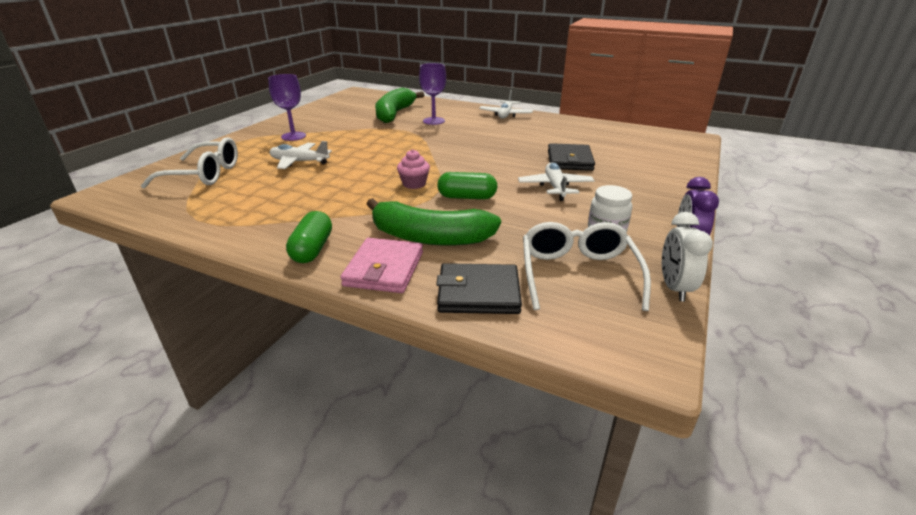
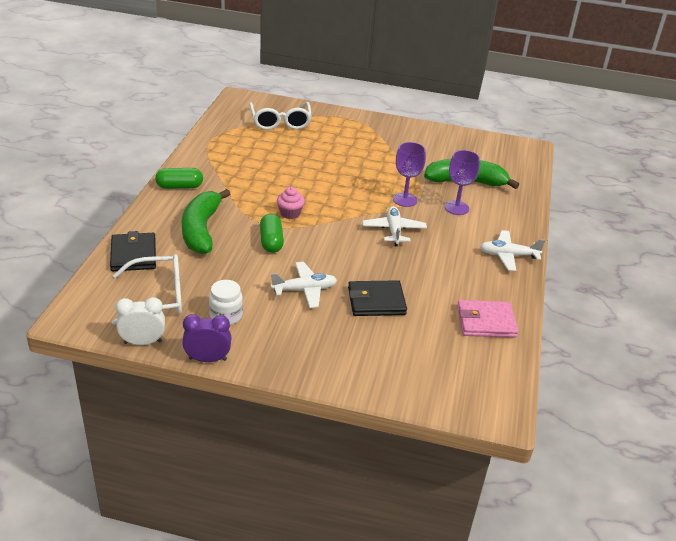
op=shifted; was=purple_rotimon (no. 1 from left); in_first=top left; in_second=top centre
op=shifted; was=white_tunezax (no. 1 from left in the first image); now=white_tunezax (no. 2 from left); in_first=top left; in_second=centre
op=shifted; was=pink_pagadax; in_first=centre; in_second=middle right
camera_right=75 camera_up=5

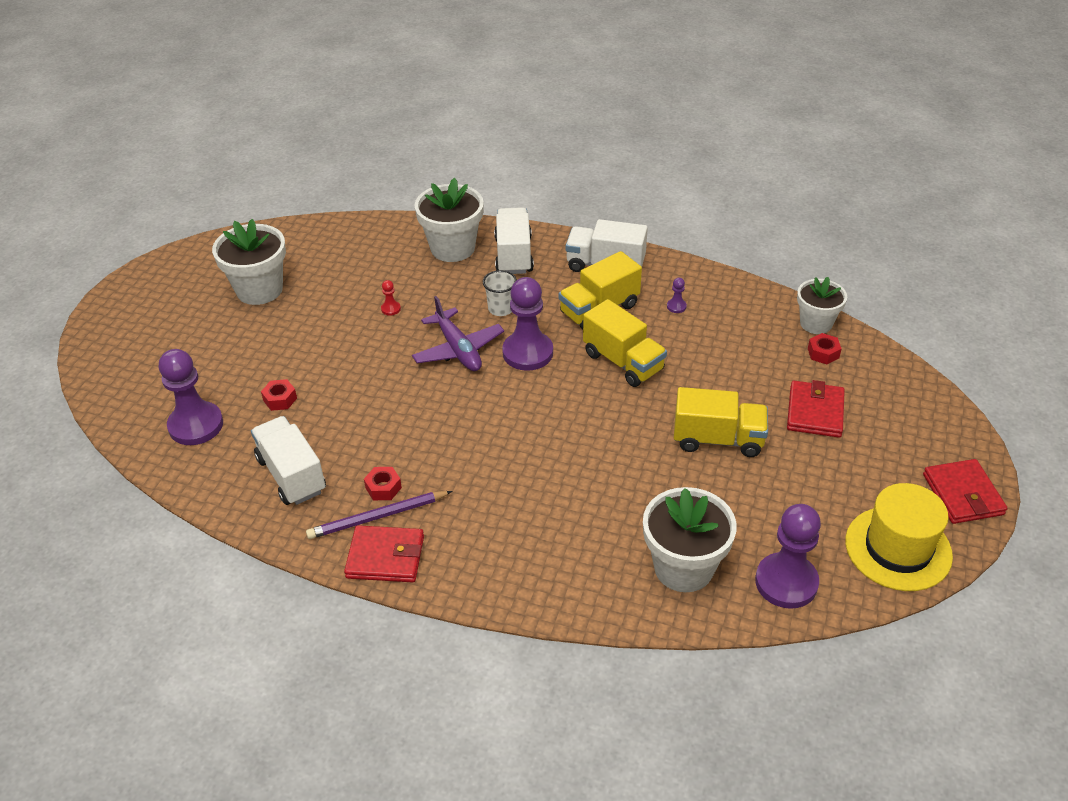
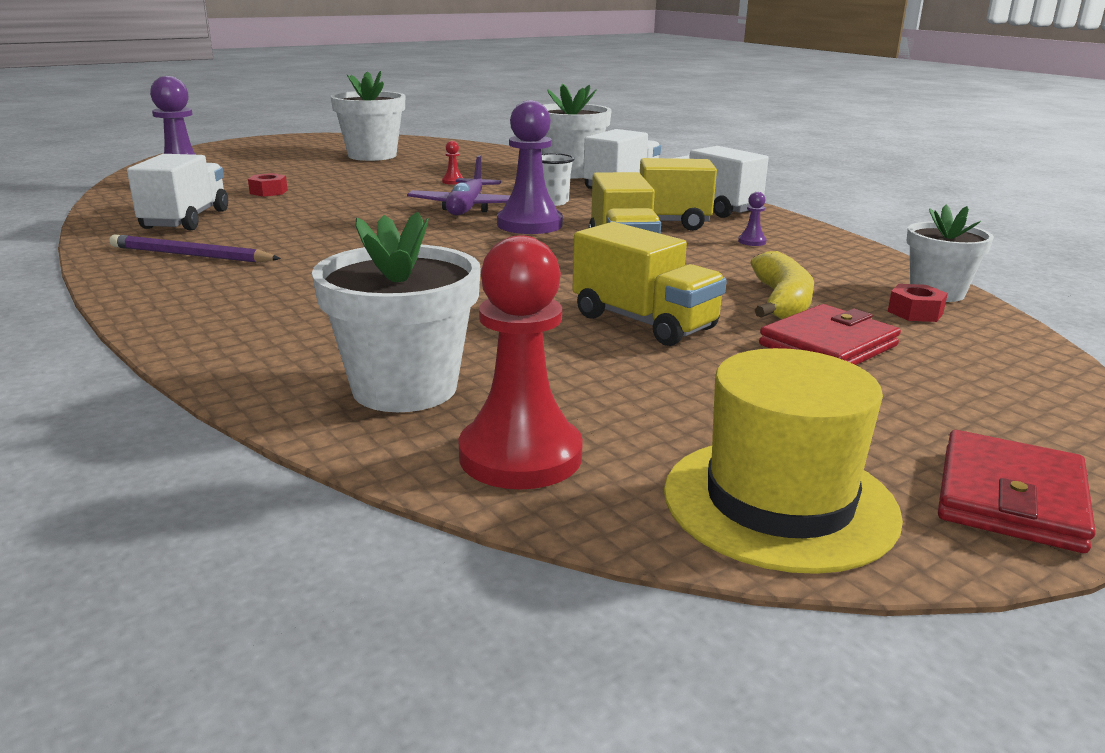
op=gone; was=red_pagadax (no. 1 from left); in_first=bottom centre
op=gone; was=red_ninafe (no. 2 from left); in_first=centre
op=new; now=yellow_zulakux; in_second=middle right
op=repainted; was=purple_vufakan (no. 4 from left); now=red_vufakan (no. 2 from left); in_first=bottom right; in_second=centre
camera_right=35 camera_up=-20

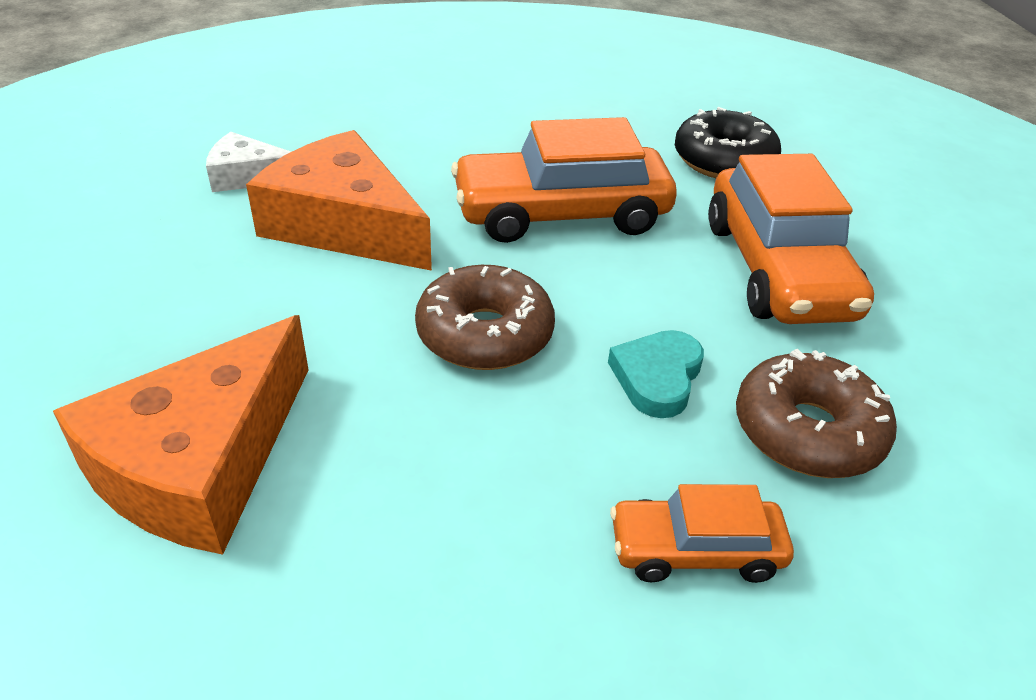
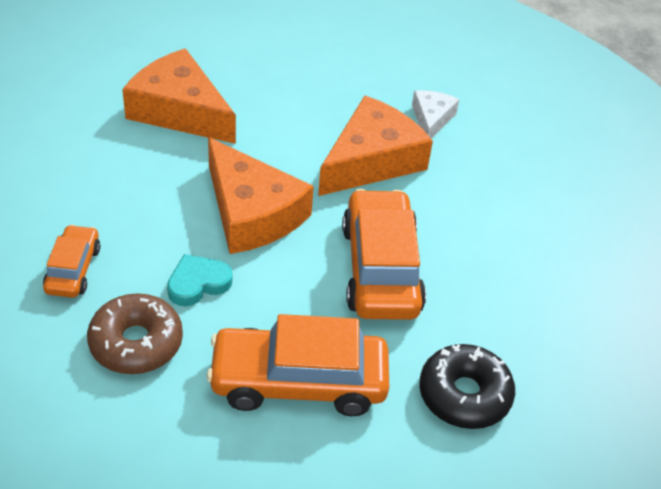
op=swapped; was=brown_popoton (no. 1 from left); now=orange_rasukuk (no. 2 from left); in_first=centre; in_second=centre
op=rotated; was=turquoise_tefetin; in_first=centre; in_second=middle left; clockwise=-60
camera_right=95 camera_up=5

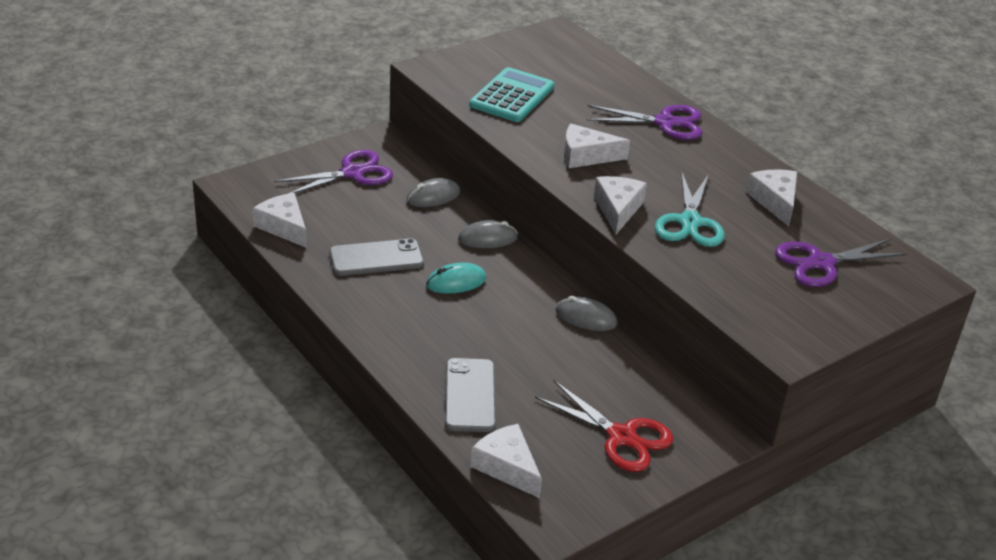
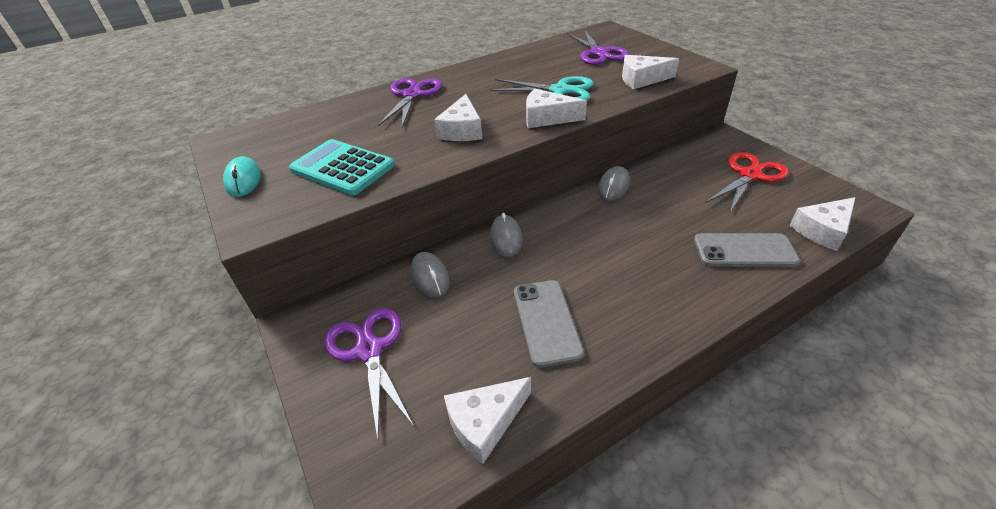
op=shifted; was=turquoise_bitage; in_first=centre; in_second=middle left
op=shifted; was=white_rasukuk (no. 5 from left in the first image); now=white_rasukuk (no. 4 from left); in_first=middle right; in_second=top centre
camera_right=-80 camera_up=5

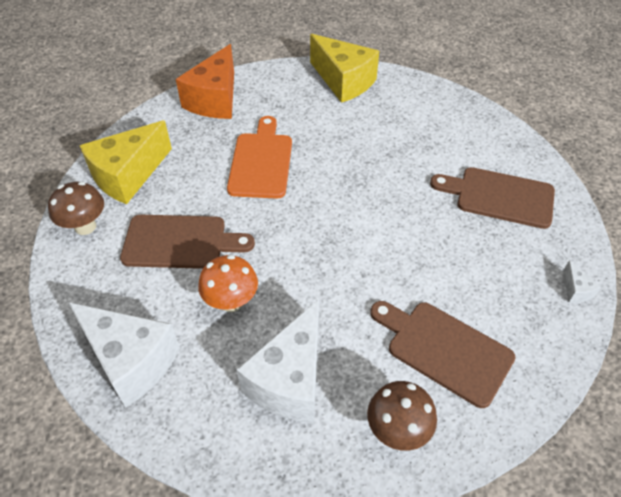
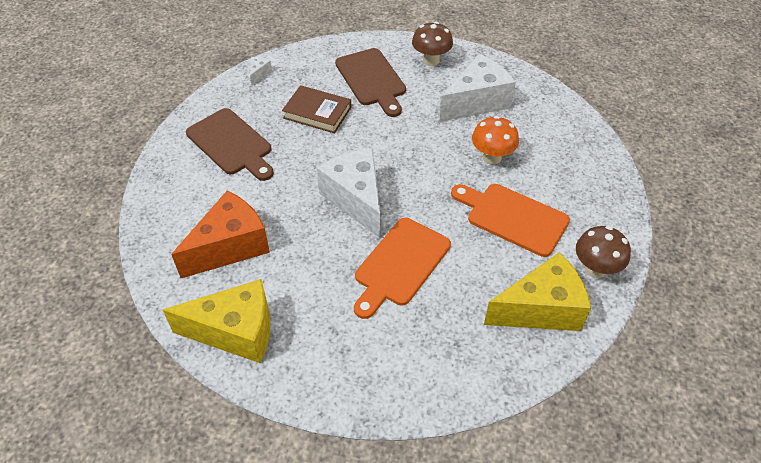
op=new; now=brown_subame; in_second=top centre
op=shifted; was=white_rasukuk (no. 1 from left in the first image); now=white_rasukuk (no. 2 from left); in_first=bottom left; in_second=centre
op=shifted; was=orange_rasukuk; in_first=top left; in_second=middle left
op=repainted; was=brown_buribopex (no. 1 from left); now=orange_buribopex (no. 2 from left); in_first=middle left; in_second=middle right
op=rotated; was=yellow_rasukuk (no. 2 from left in the first image); in_first=top centre; in_second=bottom left; clockwise=105
camera_right=-150 camera_up=0

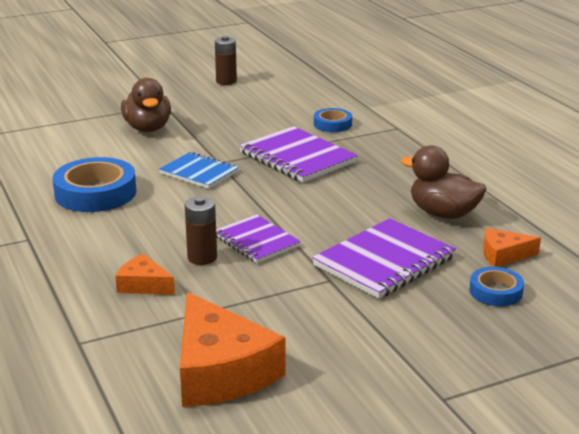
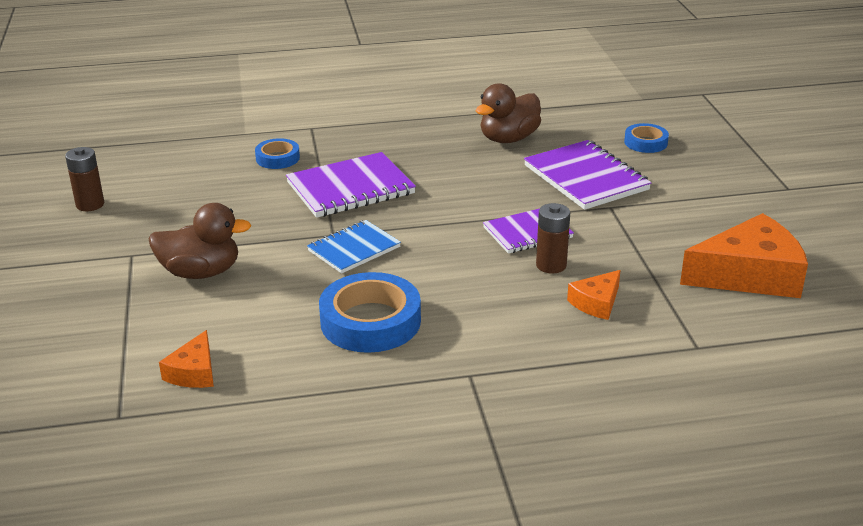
op=shifted; was=orange_rasukuk (no. 3 from left in the first image); now=orange_rasukuk (no. 1 from left); in_first=middle right; in_second=bottom left
camera_right=-75 camera_up=5

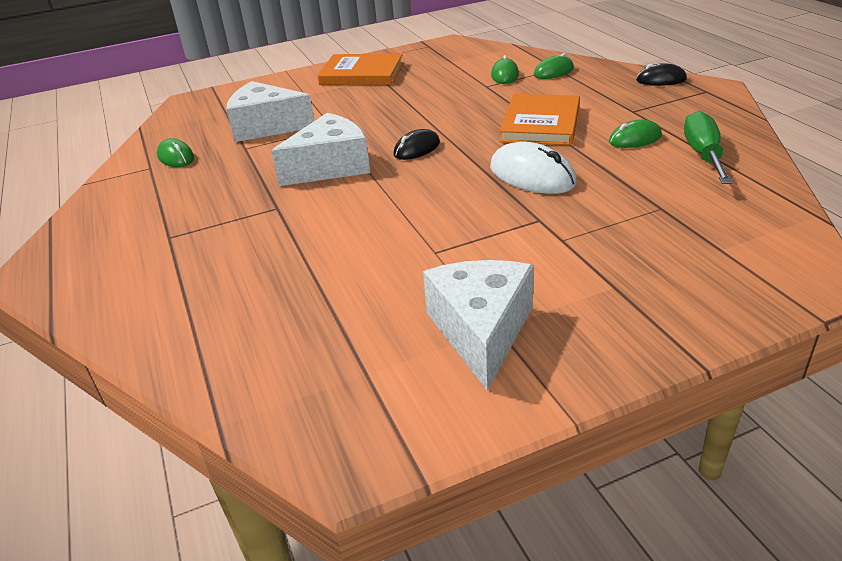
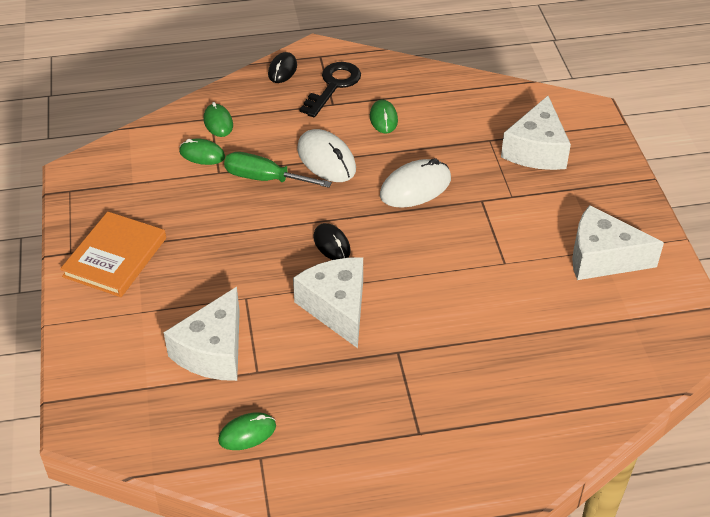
op=new; now=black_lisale; in_second=top centre
op=new; now=white_rasukuk (no. 3 from left); in_second=top right
op=shifted; was=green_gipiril; in_first=top right; in_second=top centre
op=swapped; was=orange_subame (no. 2 from left); now=white_bitage (no. 1 from left); in_first=top centre; in_second=top centre
camera_right=-80 camera_up=10

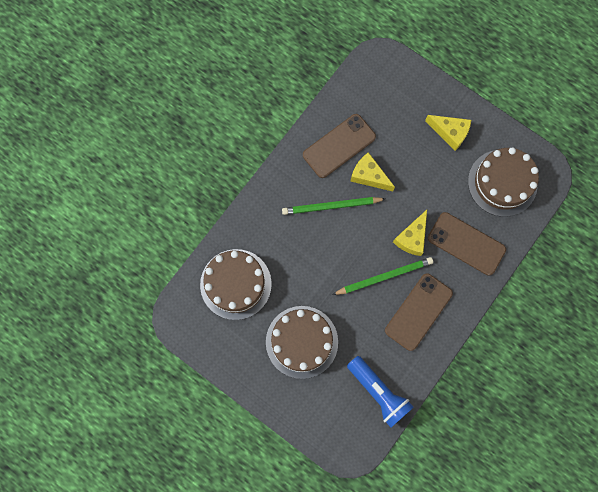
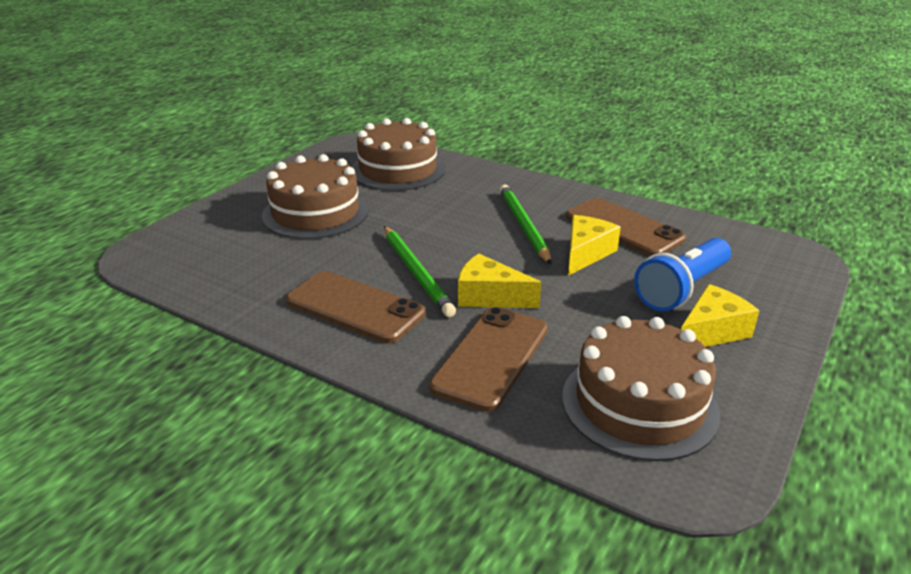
op=shifted; was=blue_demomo; in_first=bottom centre; in_second=middle right
op=rotated; was=yellow_rasukuk (no. 3 from left); in_first=top right; in_second=middle right; clockwise=-150
camera_right=85 camera_up=-45

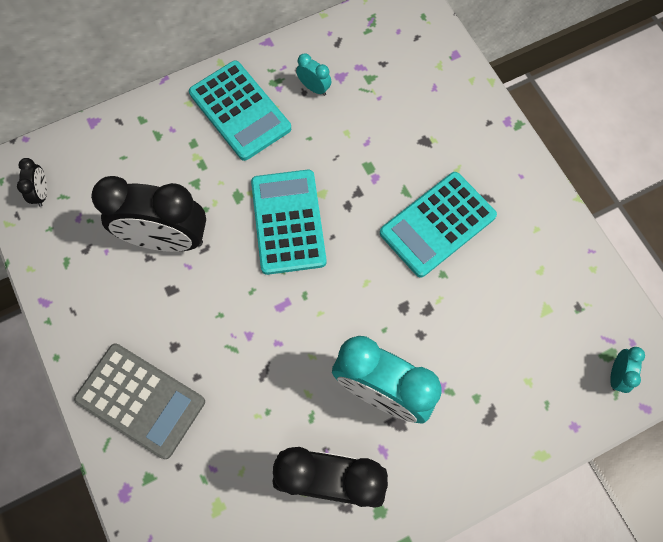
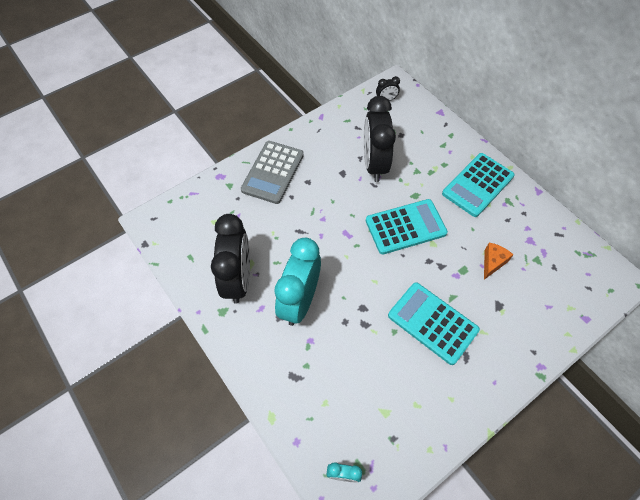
op=gone; was=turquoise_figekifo (no. 1 from left); in_first=top centre
op=new; now=orange_rasukuk; in_second=middle right
camera_right=80 camera_up=-10

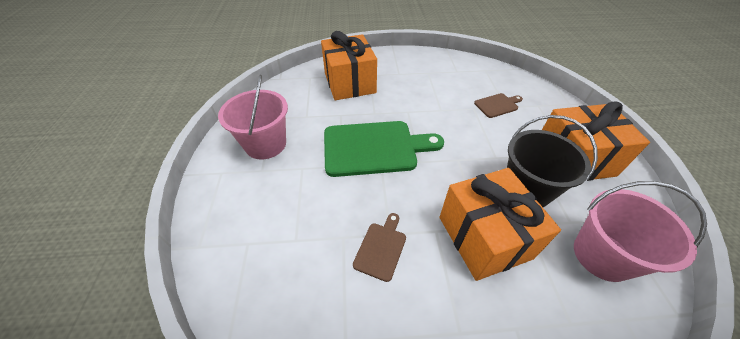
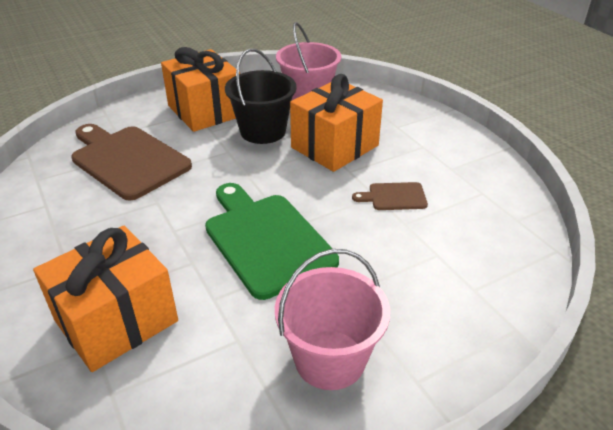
op=scaled; was=brown_buribopex (no. 2 from left in the first image); in_first=top right; in_second=middle left; ratio=2.13
camera_right=-115 camera_up=-10

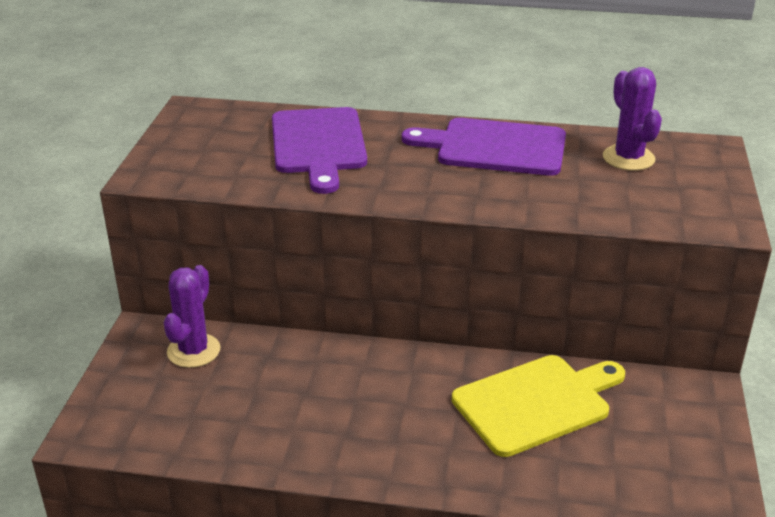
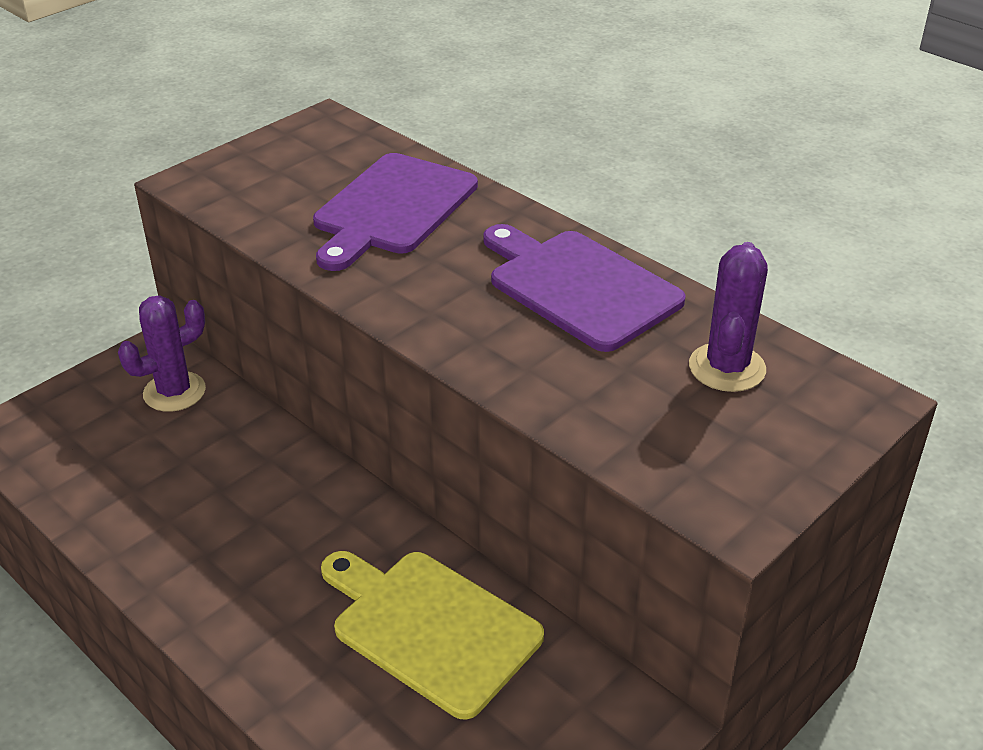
op=rotated; was=yellow_buribopex; in_first=bottom right; in_second=bottom centre; clockwise=-150
camera_right=35 camera_up=5

